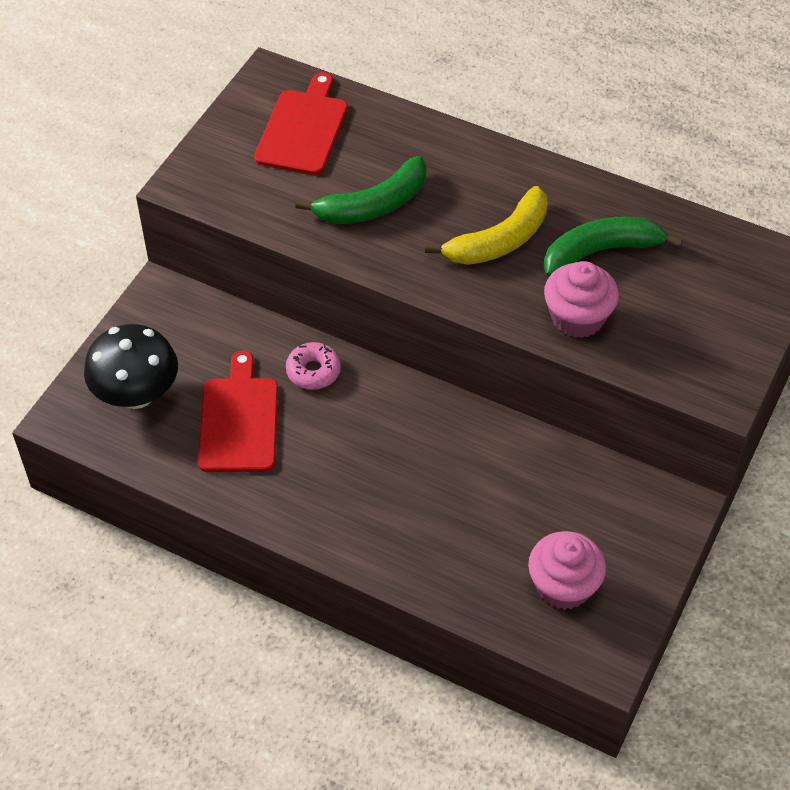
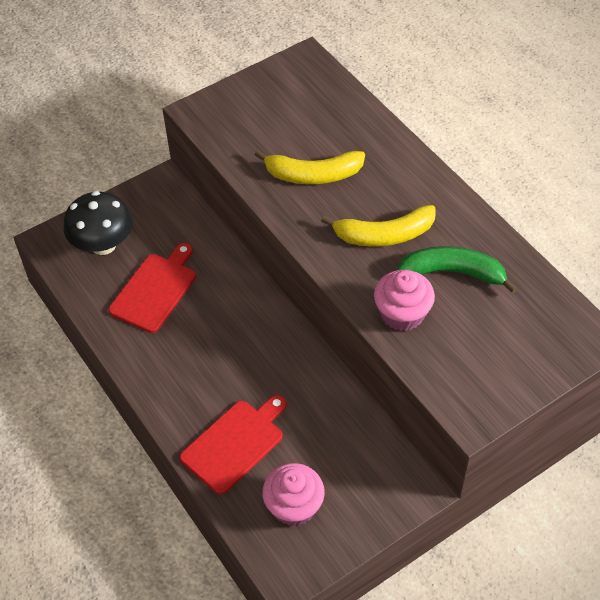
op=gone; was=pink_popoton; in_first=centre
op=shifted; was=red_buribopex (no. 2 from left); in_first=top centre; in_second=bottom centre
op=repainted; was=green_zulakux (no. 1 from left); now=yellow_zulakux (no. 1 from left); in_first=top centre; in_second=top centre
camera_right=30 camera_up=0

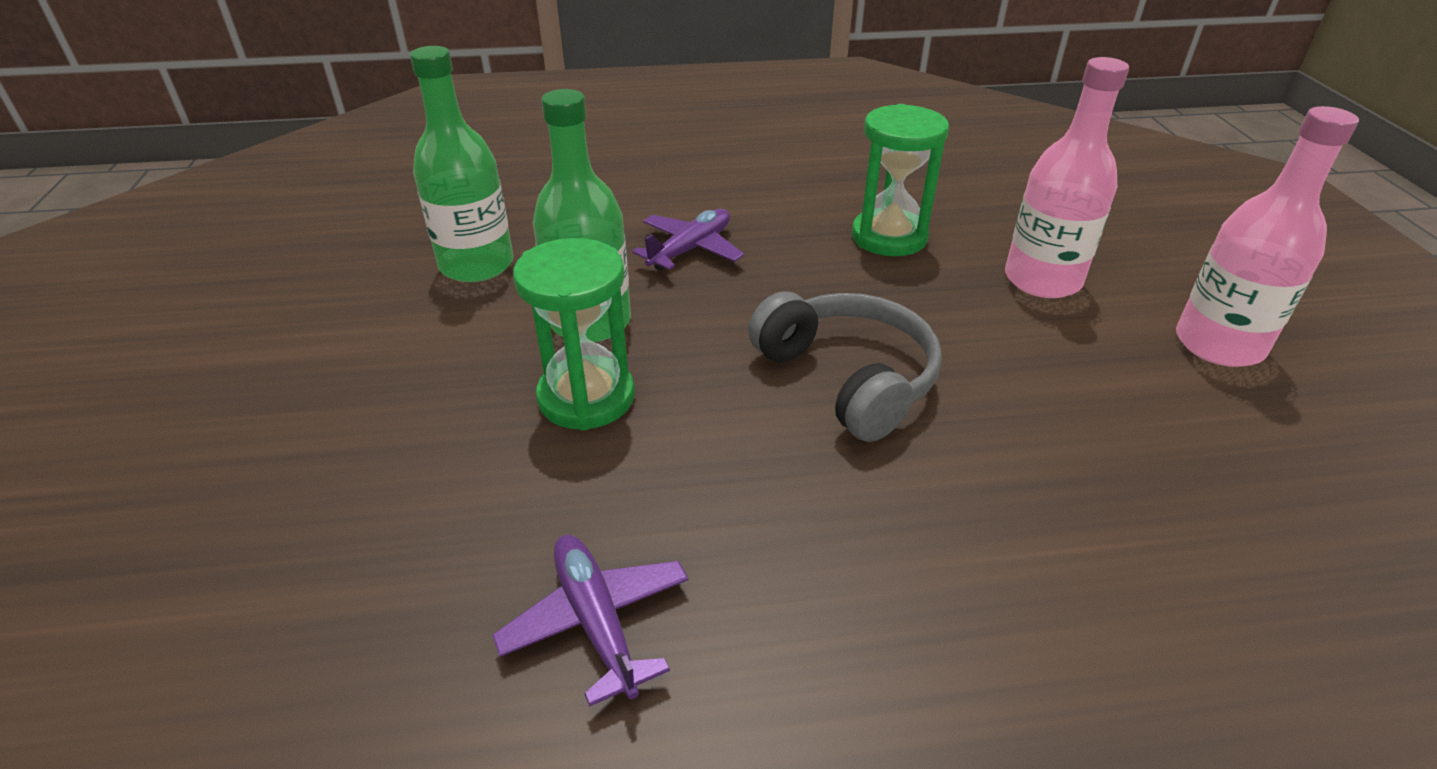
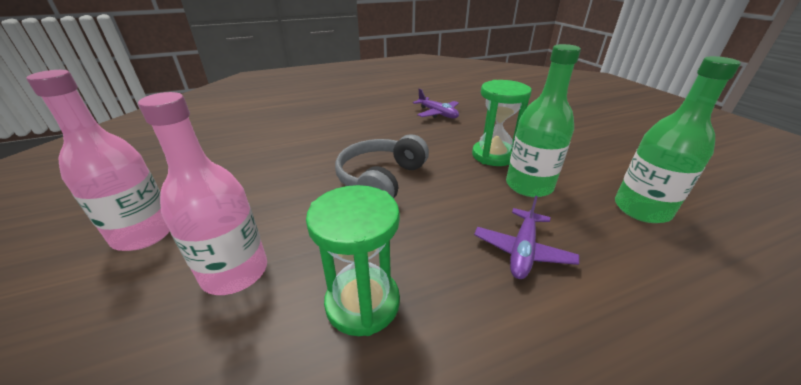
op=rotated; was=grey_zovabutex; in_first=centre; in_second=centre; clockwise=75
camera_right=165 camera_up=-5

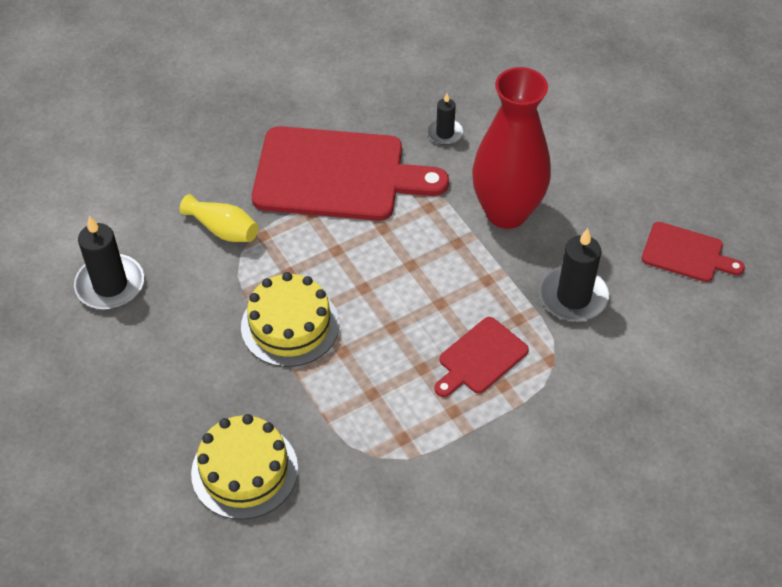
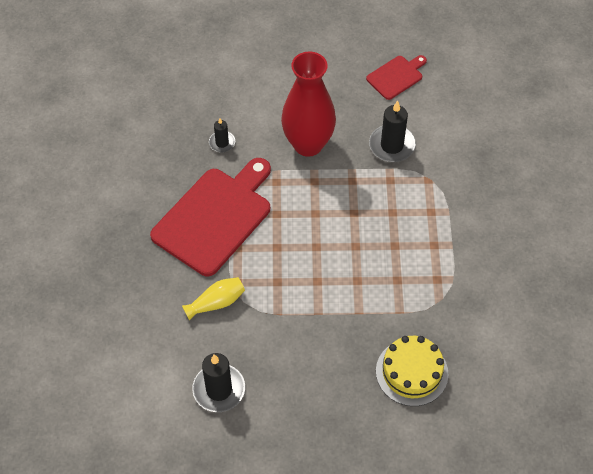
op=gone; was=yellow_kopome (no. 2 from left); in_first=centre
op=gone; was=red_buribopex (no. 2 from left); in_first=centre
camera_right=-60 camera_up=5

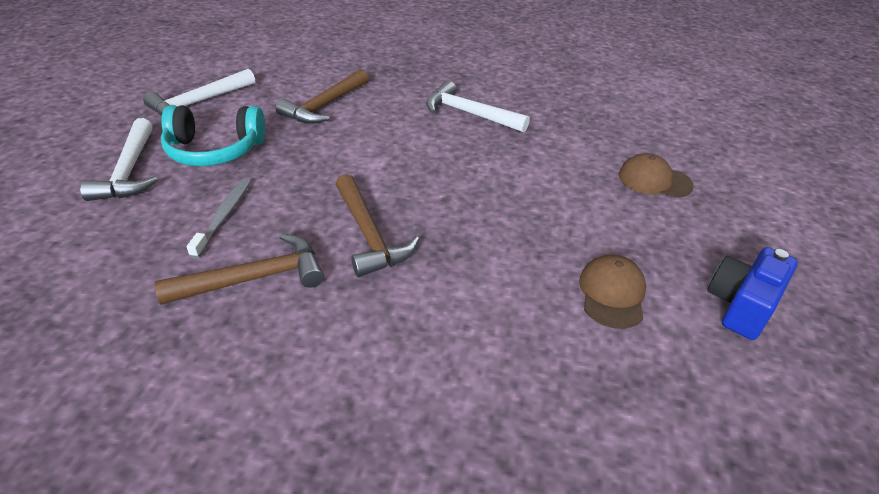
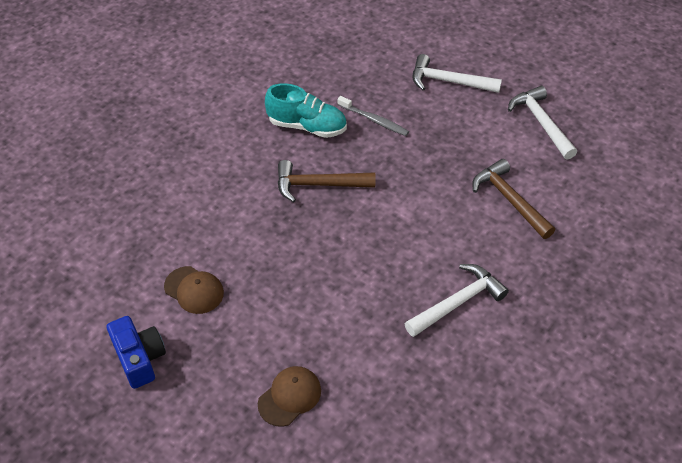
op=gone; was=turquoise_zovabutex; in_first=top left
op=swapped; was=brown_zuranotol (no. 1 from left); now=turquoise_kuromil; in_first=middle left; in_second=top centre
camera_right=115 camera_up=10

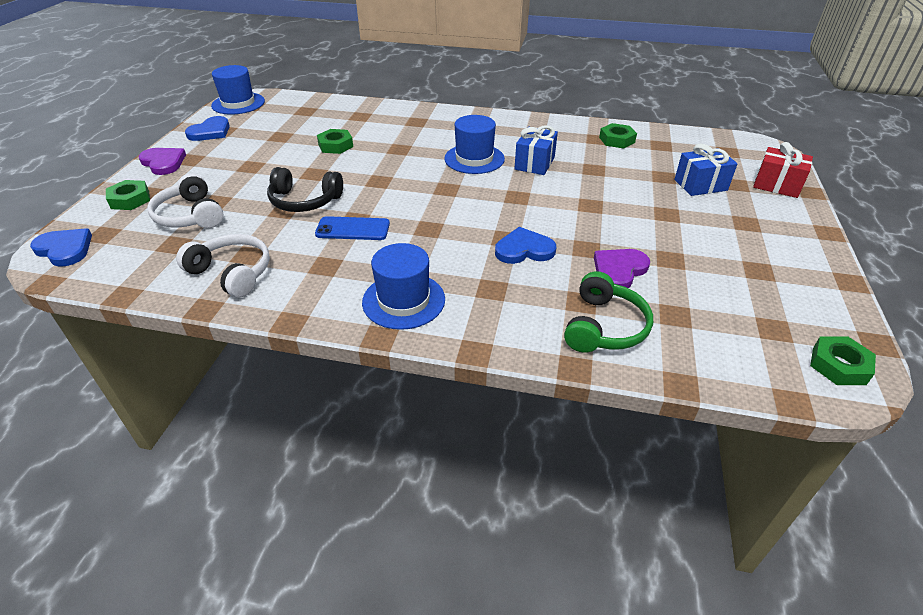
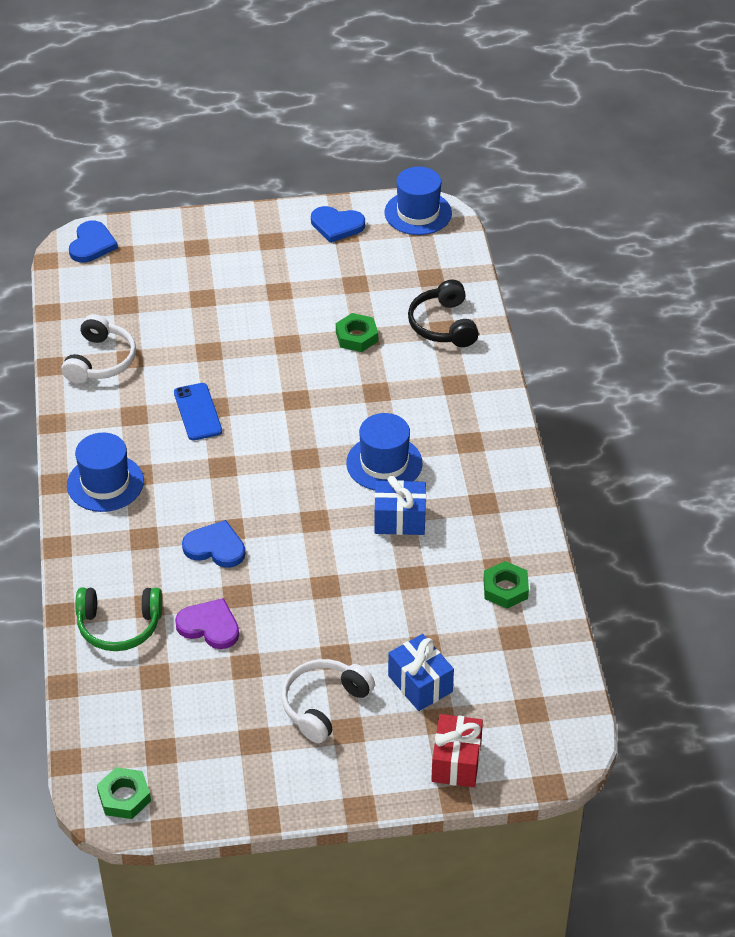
op=gone; was=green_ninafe (no. 1 from left); in_first=top left
op=gone; was=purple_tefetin (no. 1 from left); in_first=top left
op=shifted; was=white_zovabutex (no. 1 from left in the first image); now=white_zovabutex (no. 2 from left); in_first=top left; in_second=bottom centre
op=shifted; was=black_zovabutex; in_first=top left; in_second=centre
op=rotated; was=blue_tefetin (no. 3 from left in the first image); in_first=centre; in_second=middle left; clockwise=-45
camera_right=70 camera_up=5

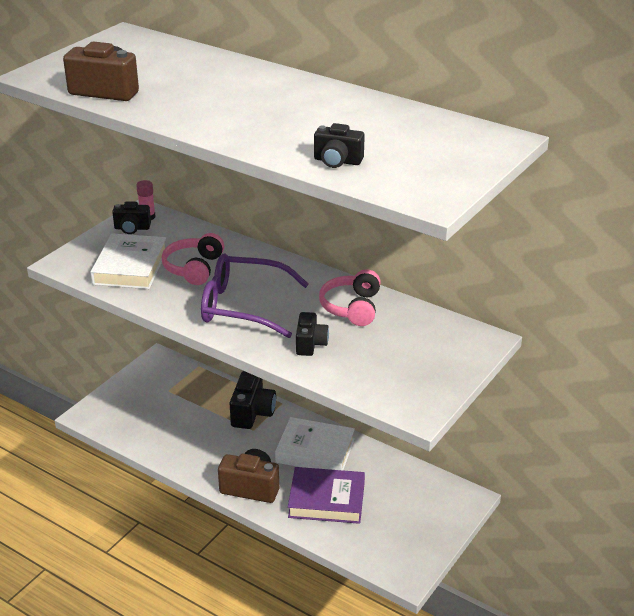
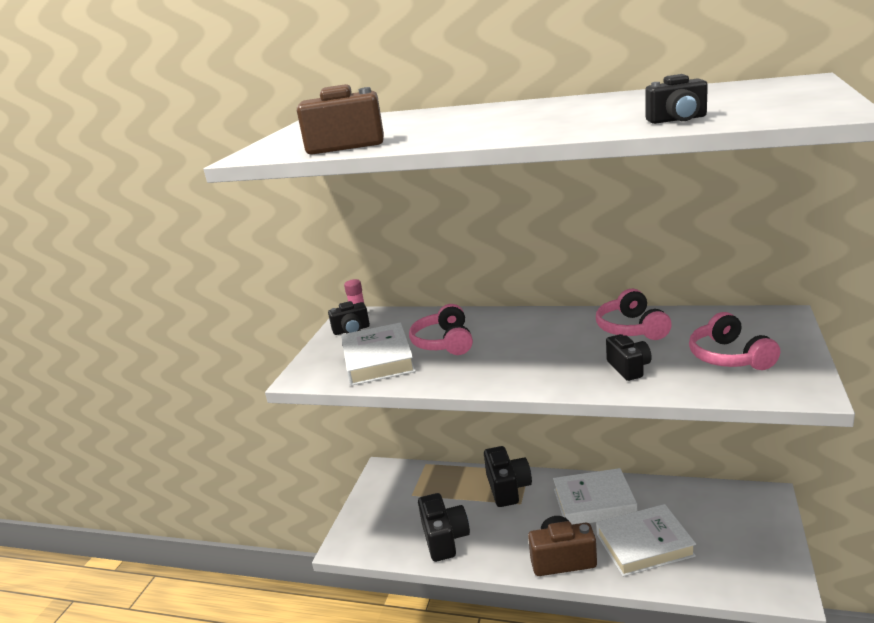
op=gone; was=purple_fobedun; in_first=centre
op=new; now=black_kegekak (no. 2 from left); in_second=bottom centre
op=new; now=pink_zovabutex (no. 3 from left); in_second=middle right
op=repainted; was=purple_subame; now=white_subame (no. 3 from left); in_first=bottom centre; in_second=bottom right
camera_right=-15 camera_up=-10

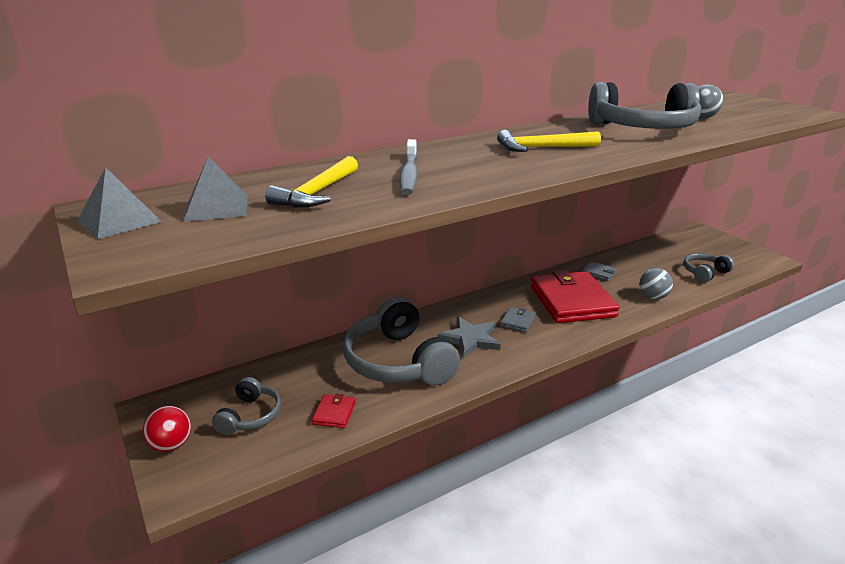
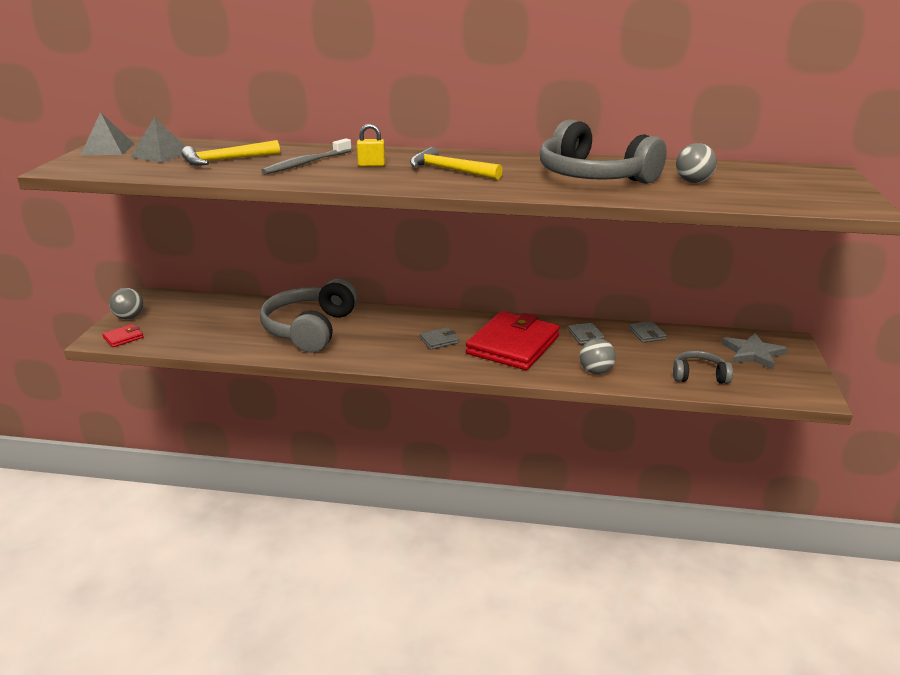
op=gone; was=grey_zovabutex (no. 1 from left); in_first=bottom left
op=new; now=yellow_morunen; in_second=top centre
op=new; now=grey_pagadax (no. 3 from left); in_second=middle right
op=shifted; was=red_pagadax (no. 1 from left); in_first=bottom centre; in_second=middle left
op=shifted; was=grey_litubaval; in_first=centre; in_second=middle right
op=repainted; was=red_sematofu; now=grey_sematofu (no. 1 from left); in_first=bottom left; in_second=middle left
camera_right=40 camera_up=0

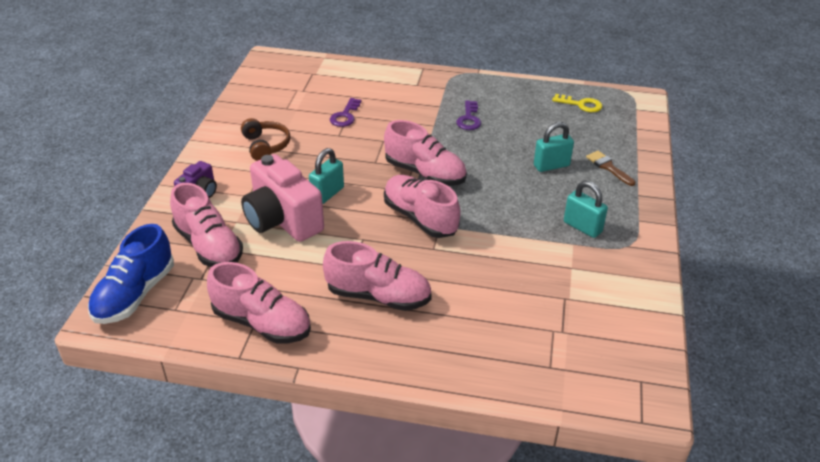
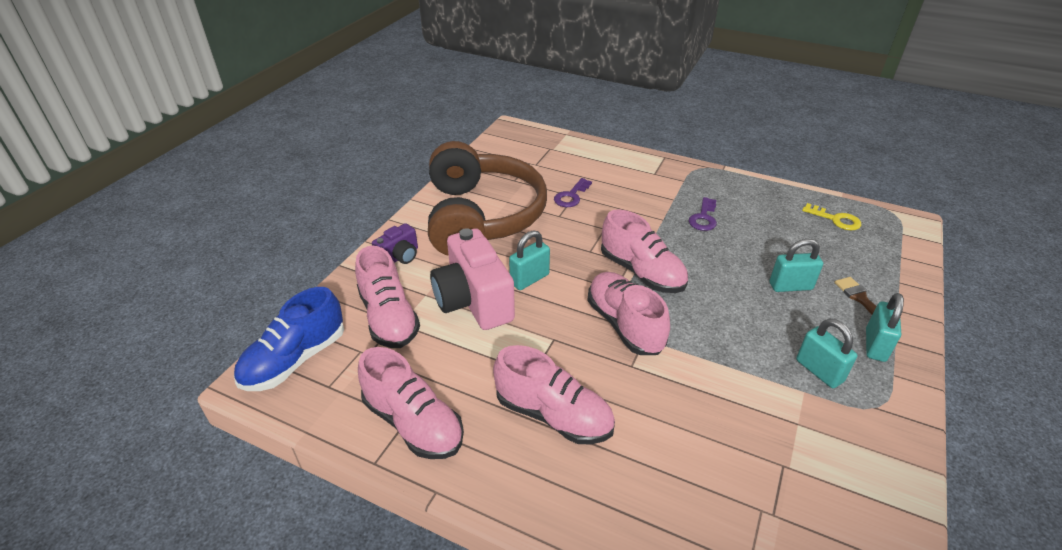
op=new; now=turquoise_morunen (no. 4 from left); in_second=middle right
op=scaled; was=brown_zovabutex; in_first=top left; in_second=centre; ratio=2.48
camera_right=15 camera_up=0

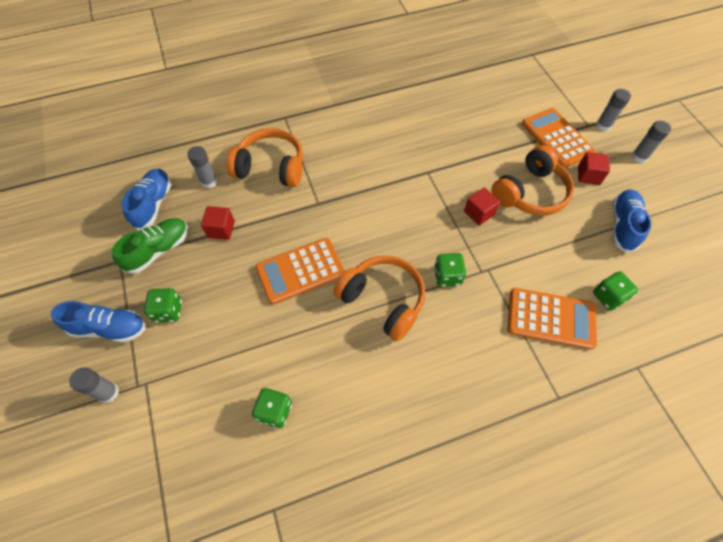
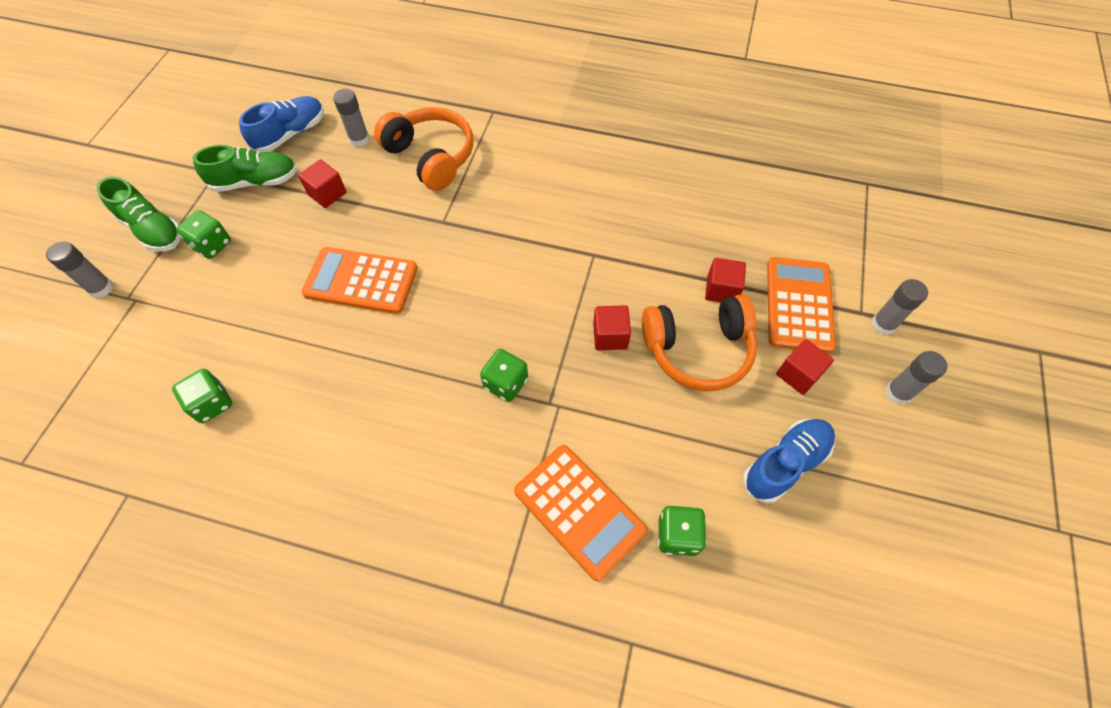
op=gone; was=orange_zovabutex (no. 2 from left); in_first=centre
op=new; now=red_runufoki (no. 3 from left); in_second=centre
op=repainted; was=blue_kuromil (no. 1 from left); now=green_kuromil (no. 1 from left); in_first=middle left; in_second=top left
camera_right=35 camera_up=0

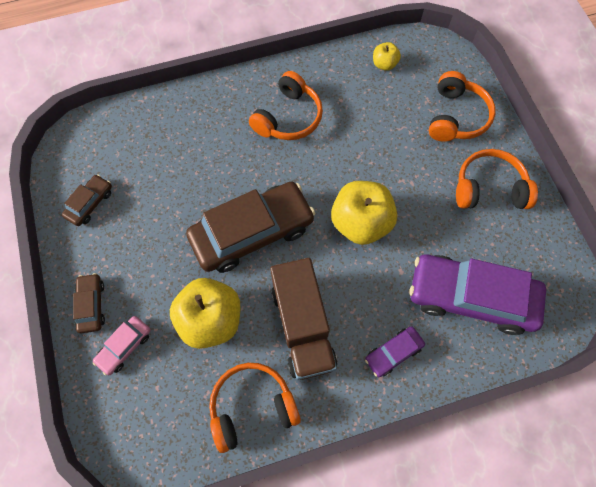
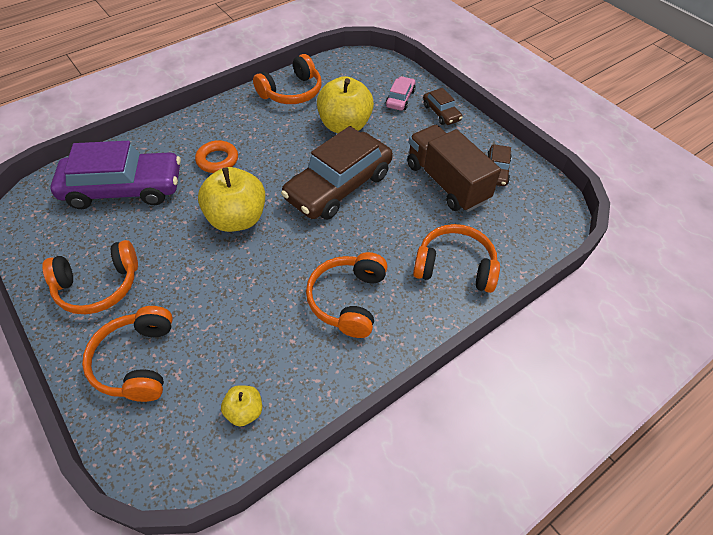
op=gone; was=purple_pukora (no. 1 from left); in_first=bottom centre
op=new; now=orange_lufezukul; in_second=top left
op=new; now=orange_zovabutex (no. 5 from left); in_second=centre
op=shifted; was=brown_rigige; in_first=centre; in_second=top centre
camera_right=160 camera_up=-15

